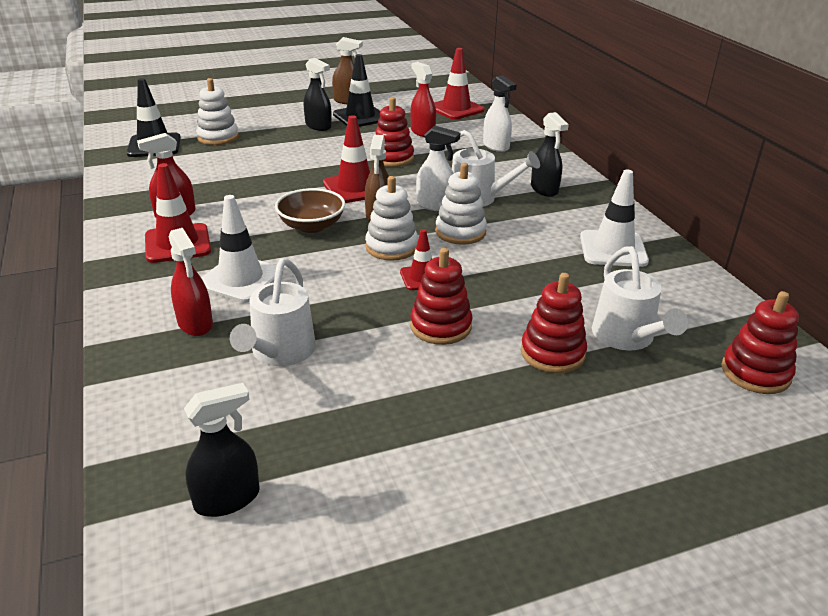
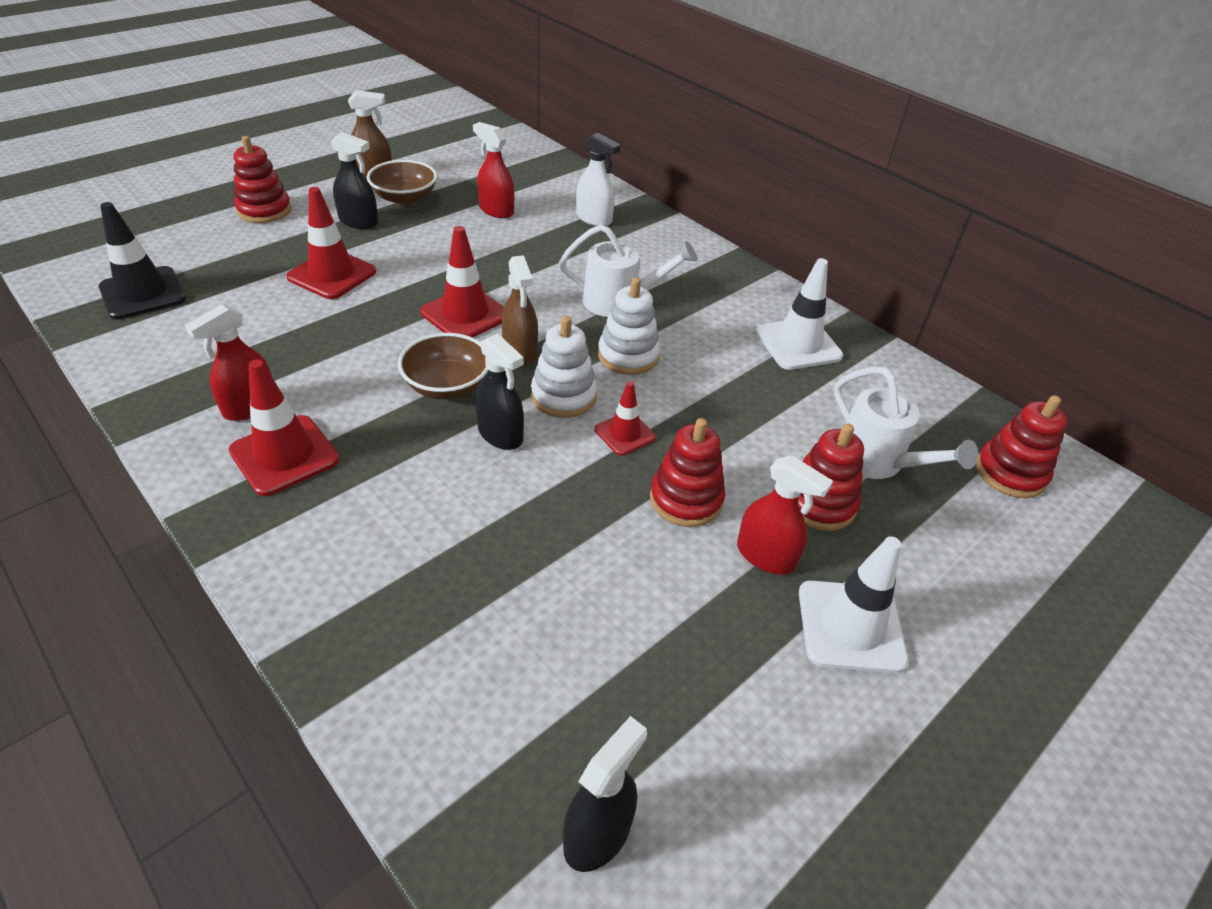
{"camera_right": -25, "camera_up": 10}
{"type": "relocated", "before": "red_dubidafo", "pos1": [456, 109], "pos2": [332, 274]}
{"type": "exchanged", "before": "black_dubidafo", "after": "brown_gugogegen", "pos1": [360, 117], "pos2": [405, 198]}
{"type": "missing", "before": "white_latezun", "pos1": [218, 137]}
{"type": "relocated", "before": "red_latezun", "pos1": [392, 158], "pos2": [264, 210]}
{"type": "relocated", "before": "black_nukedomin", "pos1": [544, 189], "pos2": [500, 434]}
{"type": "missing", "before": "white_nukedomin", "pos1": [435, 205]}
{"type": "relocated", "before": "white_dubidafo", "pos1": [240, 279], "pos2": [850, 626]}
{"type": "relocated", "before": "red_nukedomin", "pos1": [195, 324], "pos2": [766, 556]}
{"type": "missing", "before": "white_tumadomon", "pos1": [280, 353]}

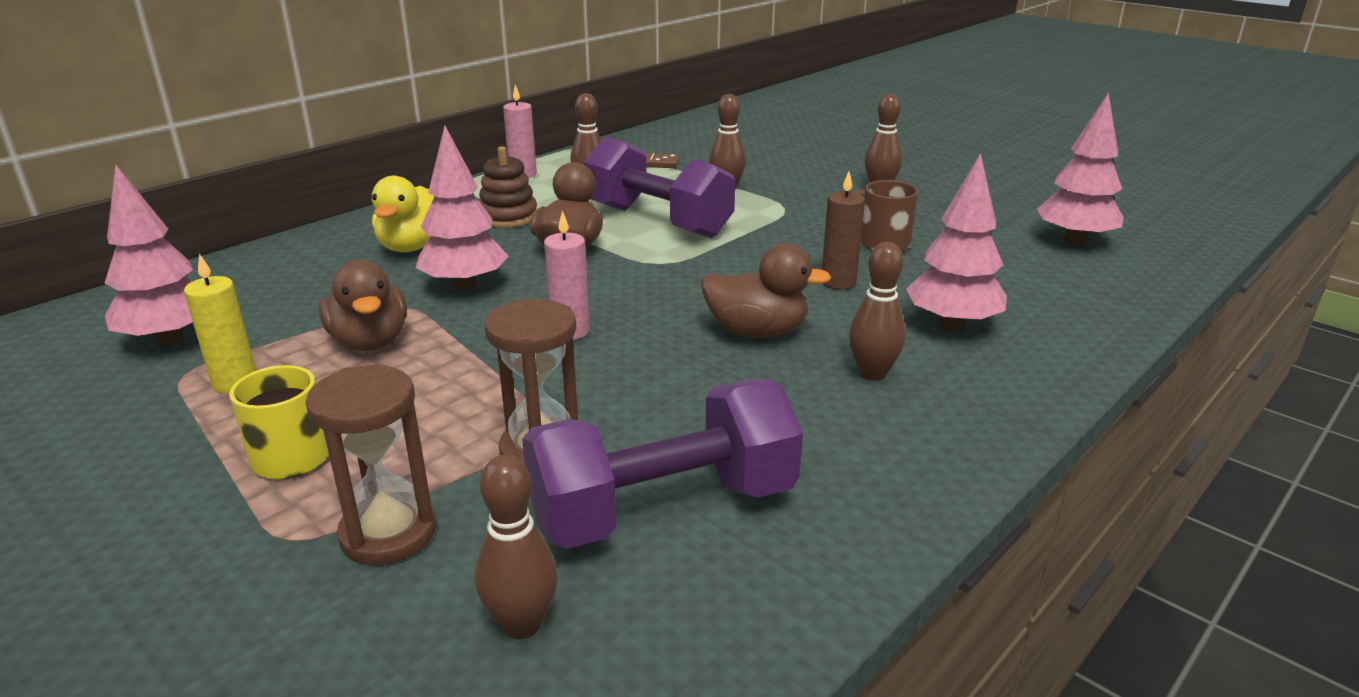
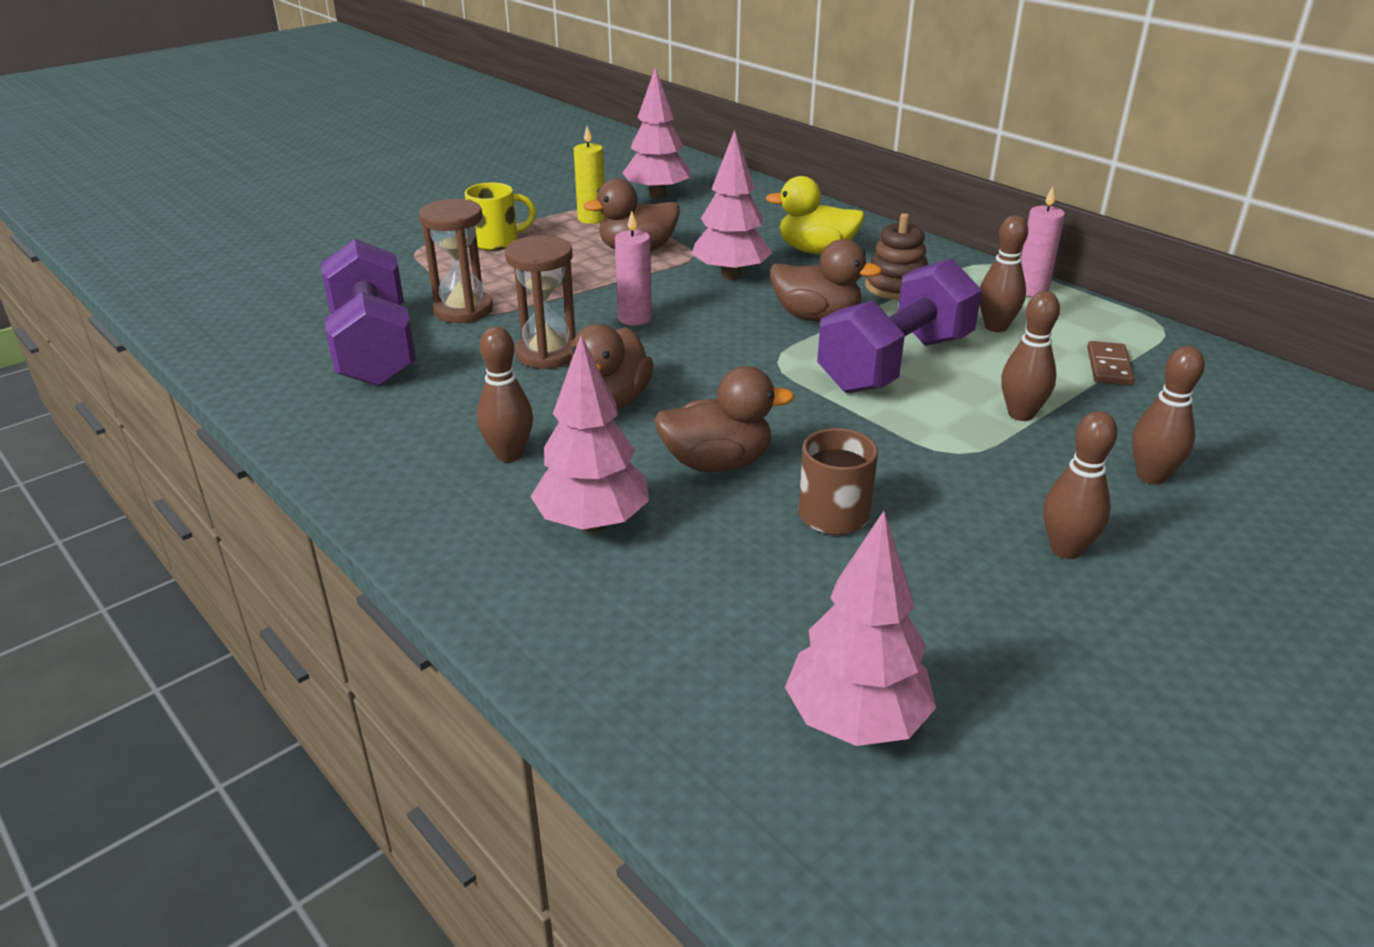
{"camera_right": 95, "camera_up": 5}
{"type": "exchanged", "before": "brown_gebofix", "after": "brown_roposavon", "pos1": [838, 282], "pos2": [717, 463]}
{"type": "relocated", "before": "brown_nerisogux", "pos1": [388, 533], "pos2": [547, 354]}
{"type": "relocated", "before": "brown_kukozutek", "pos1": [522, 624], "pos2": [1151, 476]}

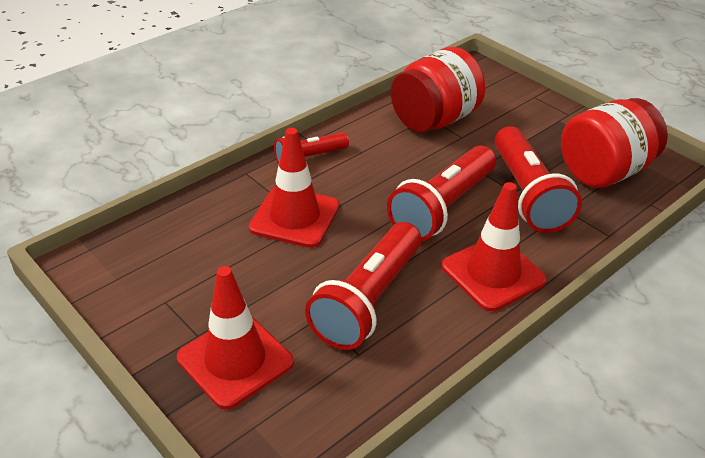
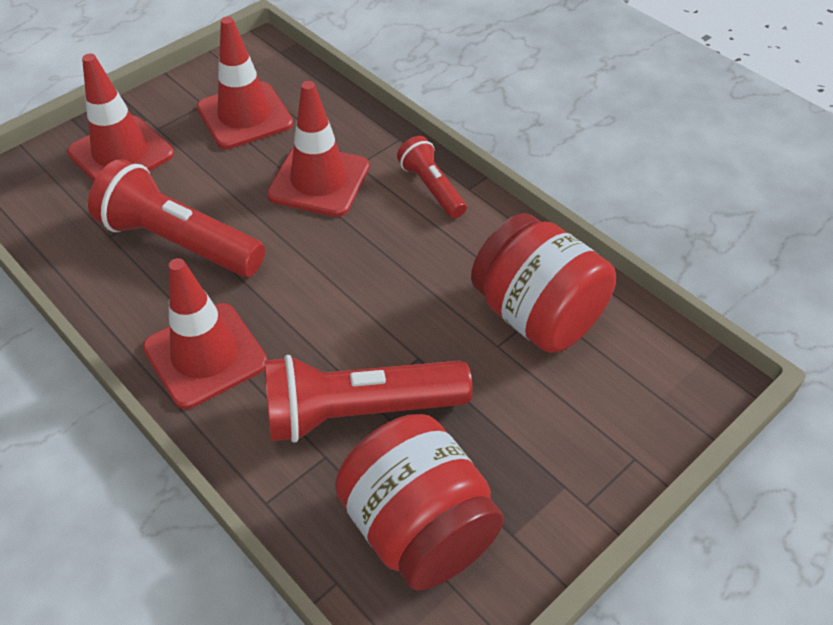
{"camera_right": 90, "camera_up": 10}
{"type": "missing", "before": "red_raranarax", "pos1": [442, 207]}
{"type": "appeared", "after": "red_dubidafo", "pos2": [245, 116]}

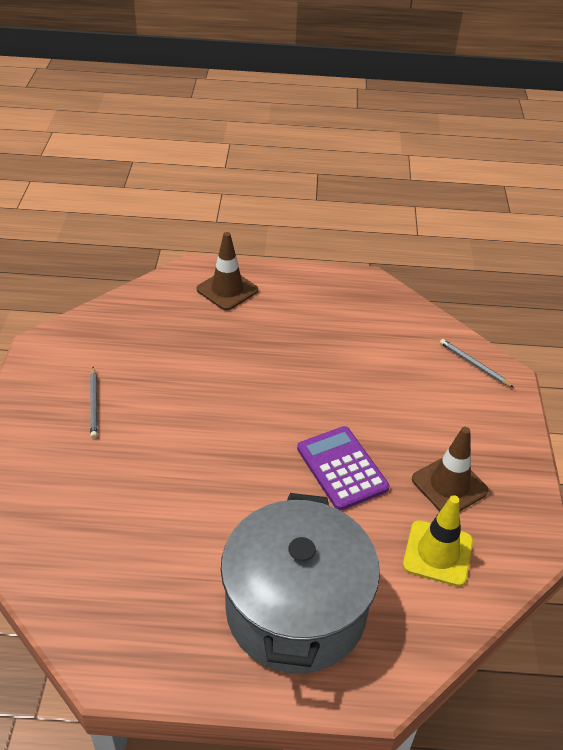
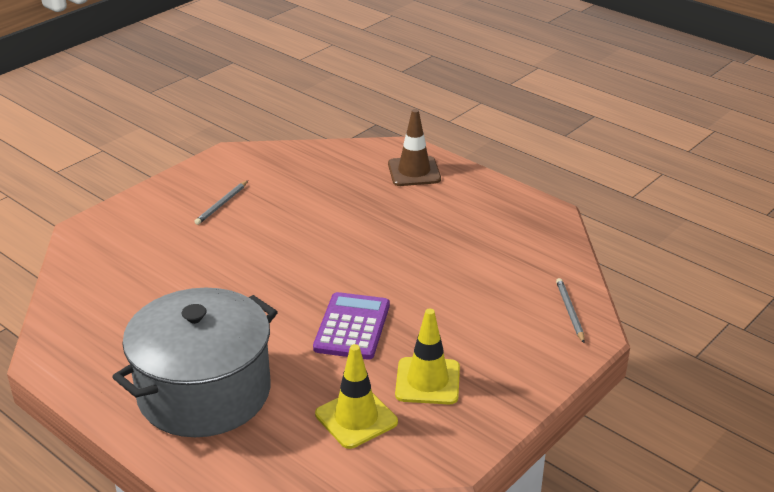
{"camera_right": 40, "camera_up": -10}
{"type": "colour", "before": "brown_dubidafo", "after": "yellow_dubidafo", "pos1": [449, 485], "pos2": [427, 381]}

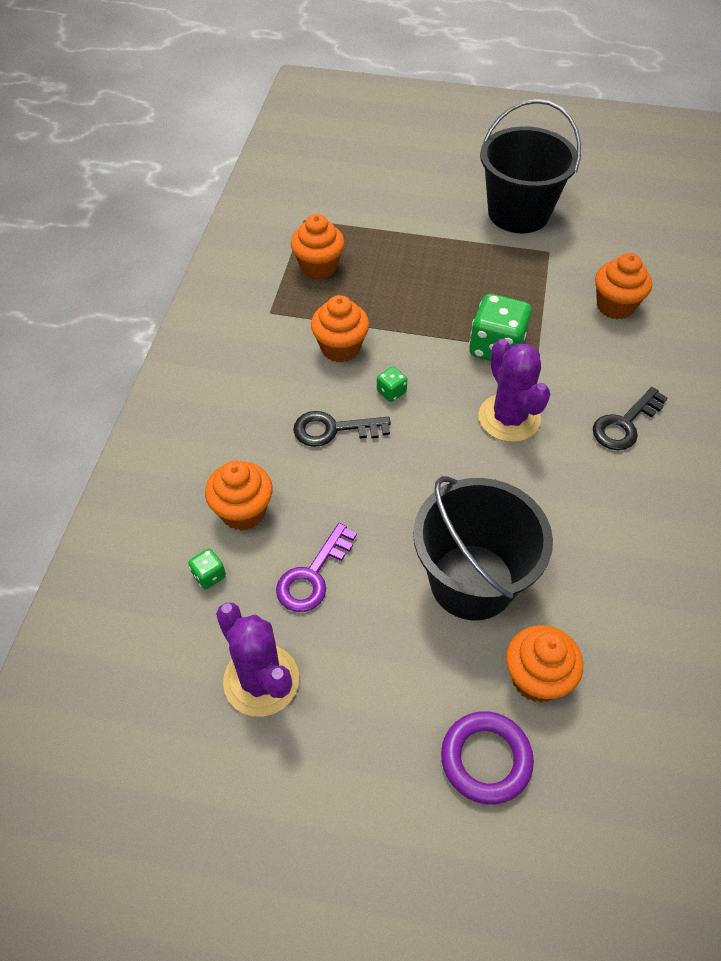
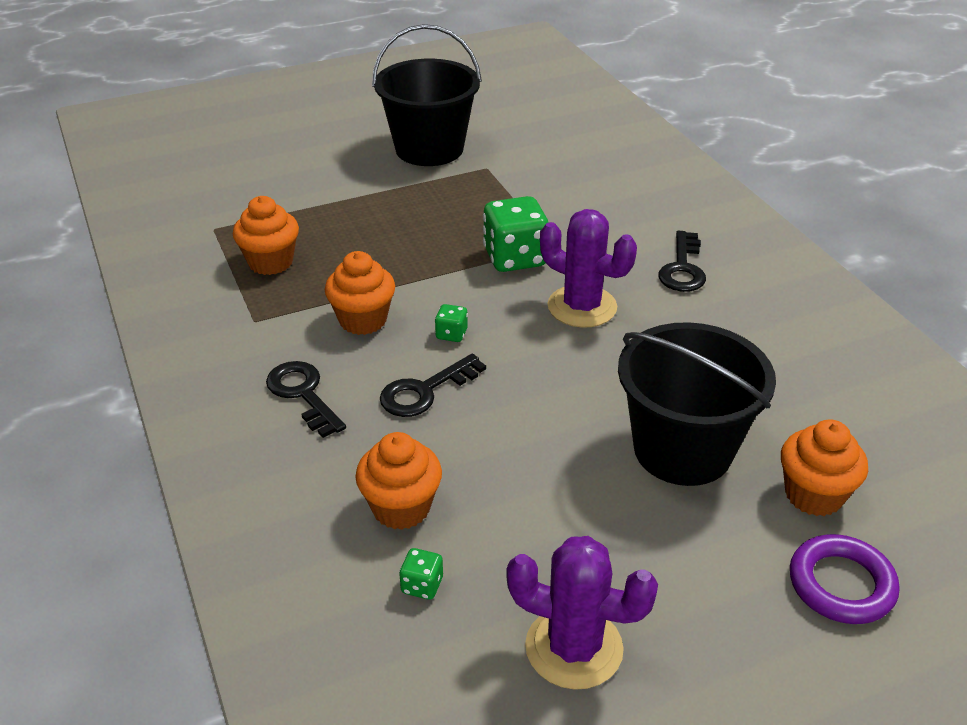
{"camera_right": -35, "camera_up": -15}
{"type": "missing", "before": "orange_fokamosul", "pos1": [615, 306]}
{"type": "missing", "before": "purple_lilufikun", "pos1": [312, 575]}
{"type": "appeared", "after": "black_lilufikun", "pos2": [303, 394]}

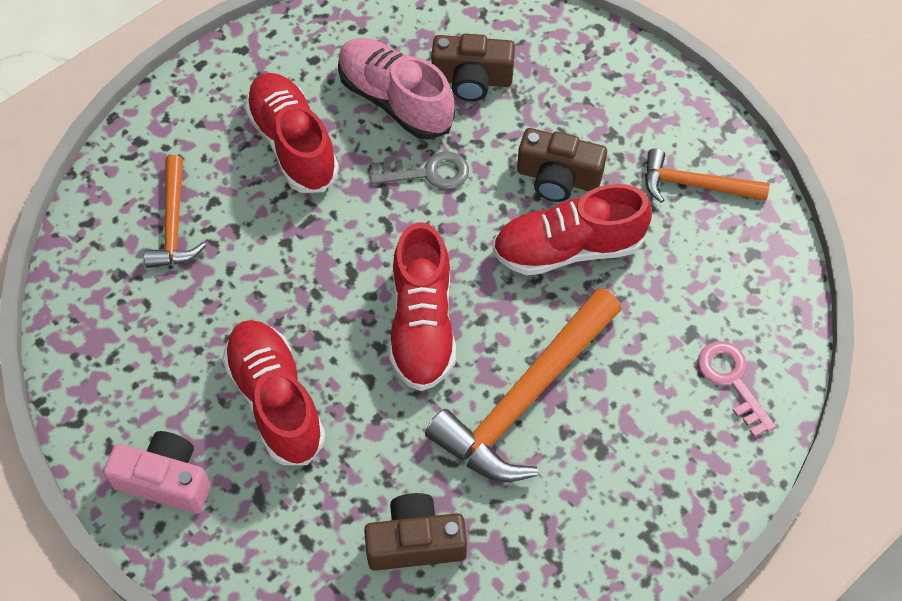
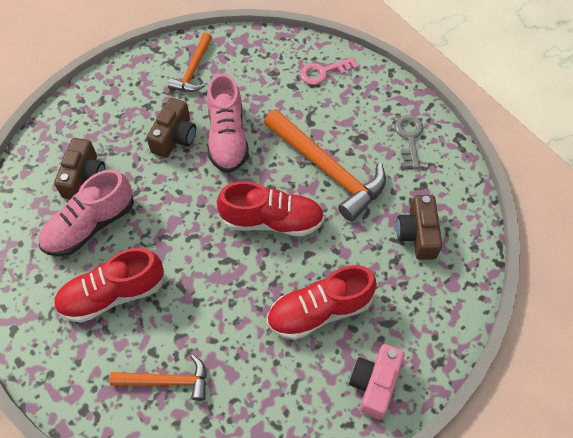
{"camera_right": -85, "camera_up": 0}
{"type": "relocated", "before": "grey_lilufikun", "pos1": [428, 173], "pos2": [409, 138]}
{"type": "colour", "before": "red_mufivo", "after": "pink_mufivo", "pos1": [568, 248], "pos2": [227, 137]}

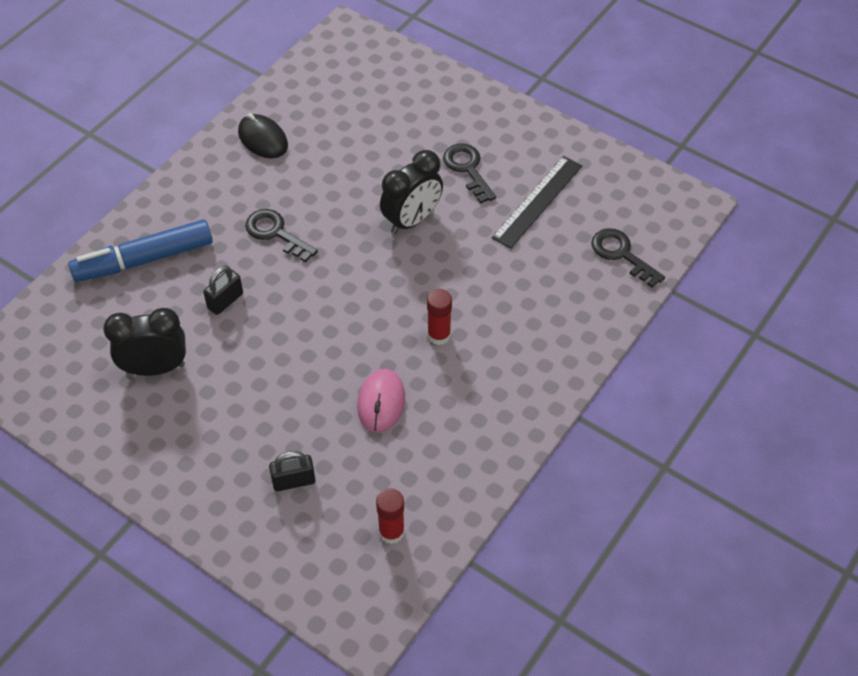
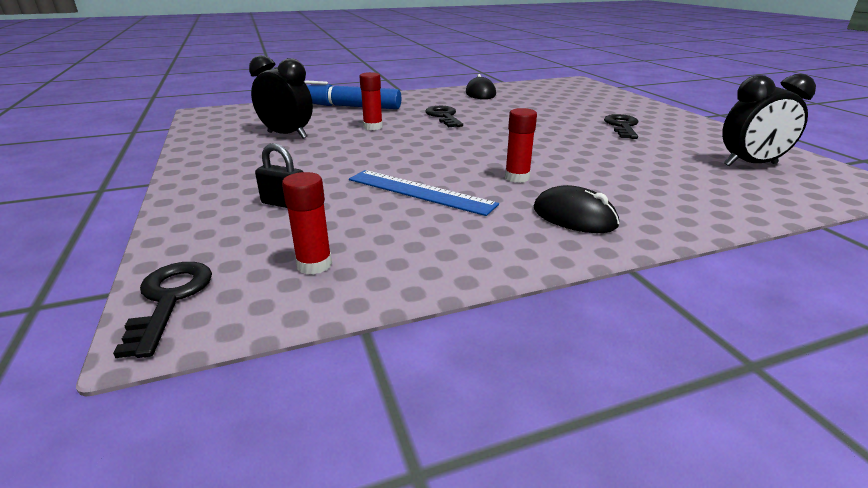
{"camera_right": 35, "camera_up": -25}
{"type": "relocated", "before": "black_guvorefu", "pos1": [412, 220], "pos2": [750, 164]}
{"type": "missing", "before": "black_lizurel", "pos1": [537, 201]}
{"type": "relocated", "before": "black_lilufikun", "pos1": [621, 254], "pos2": [170, 299]}
{"type": "exchanged", "before": "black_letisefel", "after": "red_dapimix", "pos1": [225, 301], "pos2": [373, 127]}
{"type": "exchanged", "before": "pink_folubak", "after": "blue_lizurel", "pos1": [381, 402], "pos2": [420, 191]}
{"type": "appeared", "after": "black_folubak", "pos2": [574, 217]}

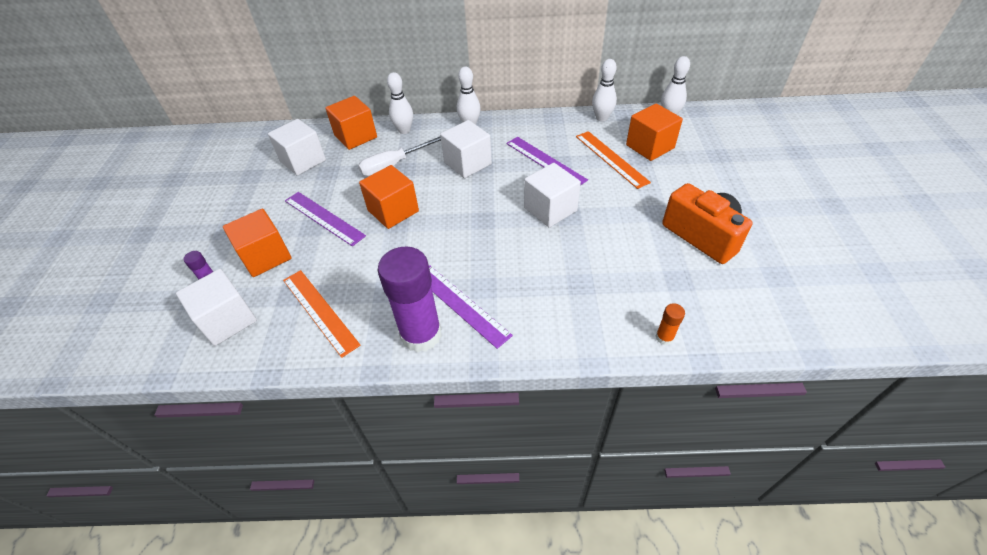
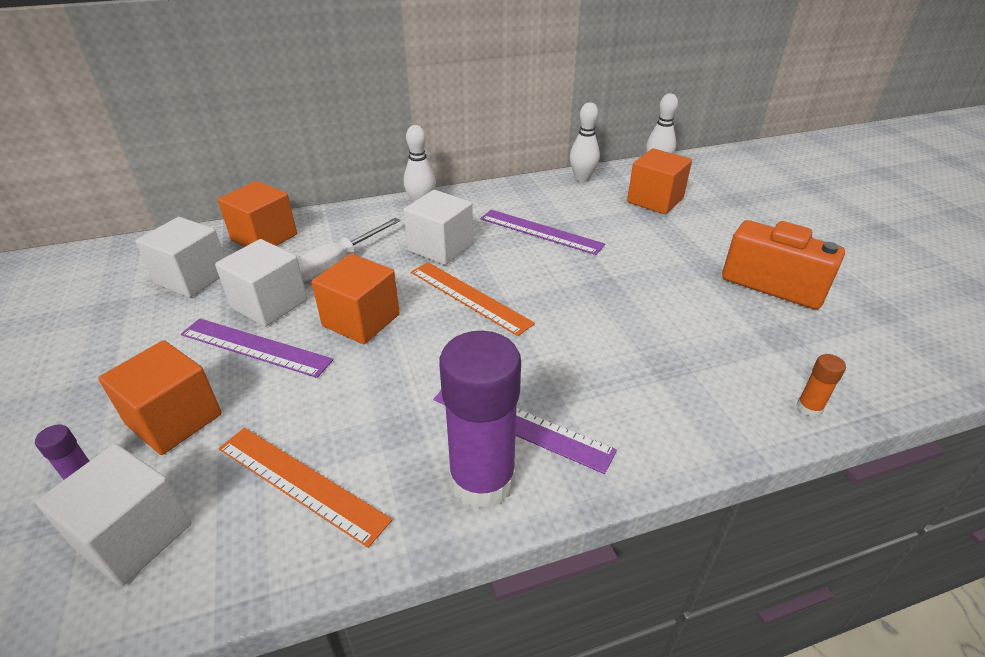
{"camera_right": -20, "camera_up": -10}
{"type": "missing", "before": "white_kukozutek", "pos1": [404, 130]}
{"type": "relocated", "before": "orange_lizurel", "pos1": [611, 158], "pos2": [469, 297]}
{"type": "relocated", "before": "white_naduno", "pos1": [550, 209], "pos2": [269, 304]}

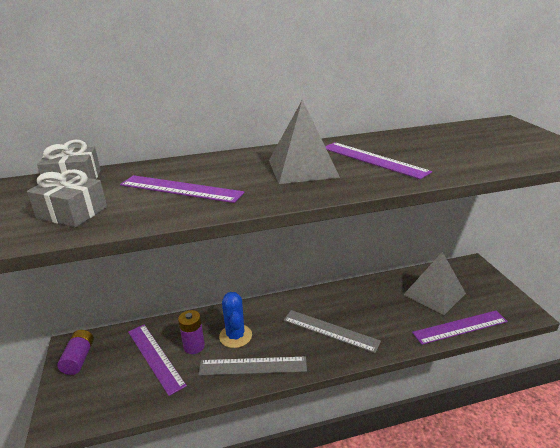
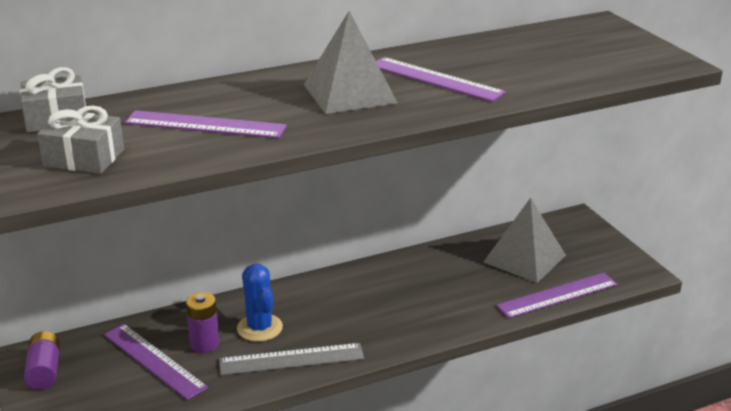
{"camera_right": -10, "camera_up": 0}
{"type": "missing", "before": "grey_lizurel", "pos1": [330, 330]}

